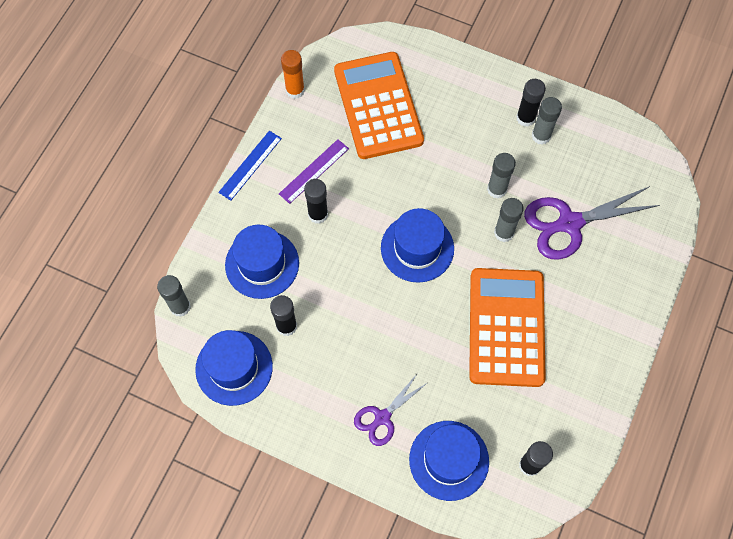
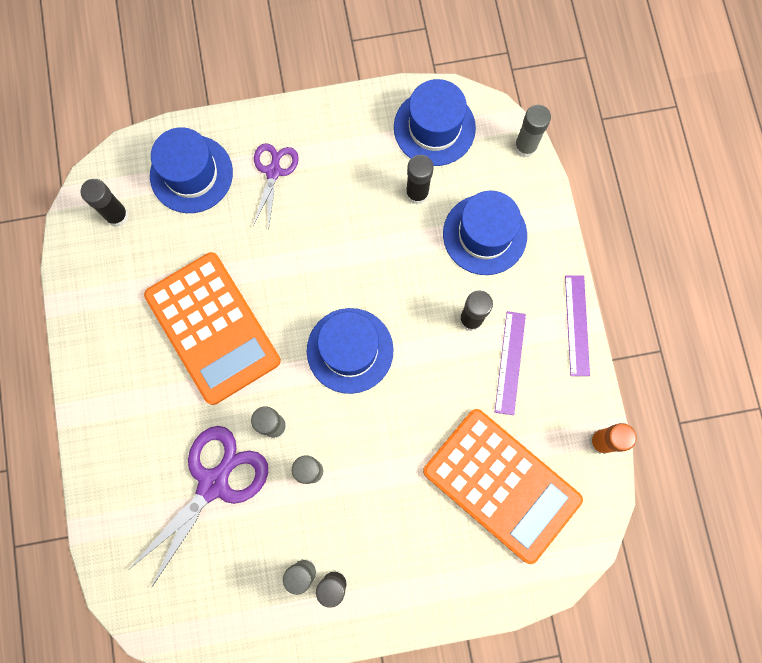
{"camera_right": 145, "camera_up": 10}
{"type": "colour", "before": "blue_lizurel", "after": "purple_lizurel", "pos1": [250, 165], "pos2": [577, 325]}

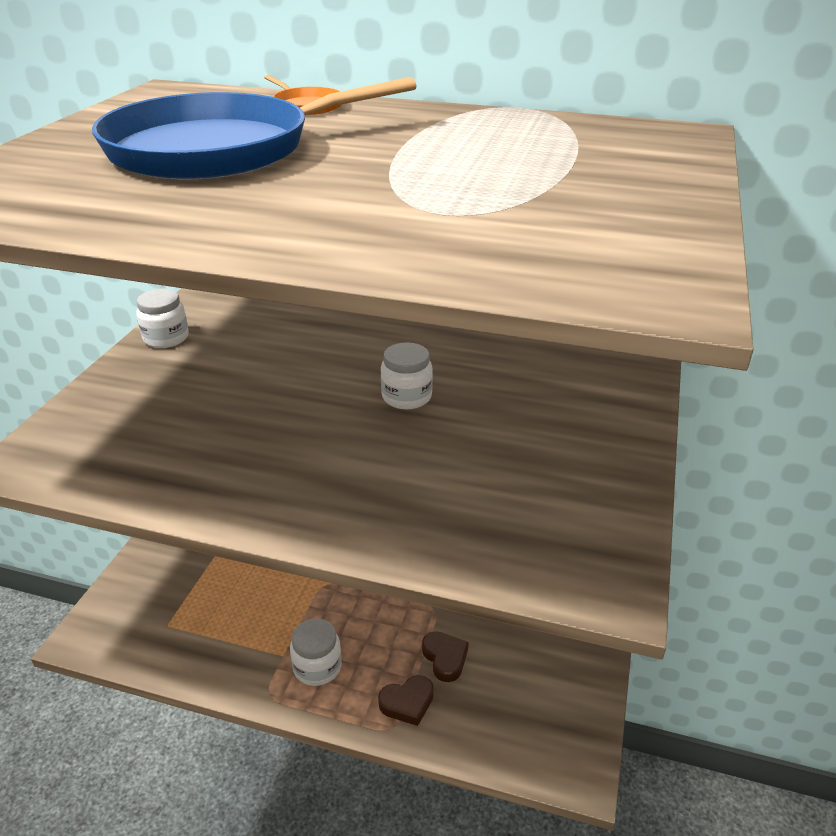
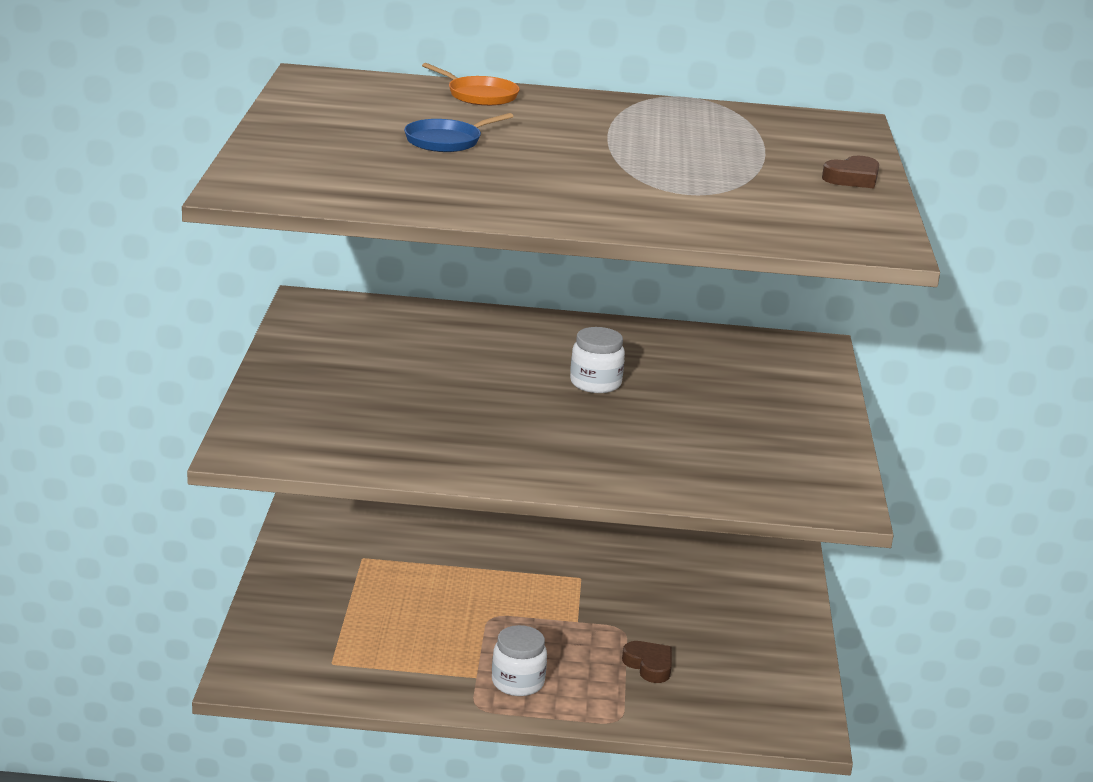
{"camera_right": -15, "camera_up": -10}
{"type": "size", "before": "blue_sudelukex", "pos1": [220, 149], "pos2": [446, 141], "scale": 0.41}
{"type": "missing", "before": "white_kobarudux", "pos1": [166, 338]}
{"type": "relocated", "before": "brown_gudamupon", "pos1": [407, 703], "pos2": [852, 178]}

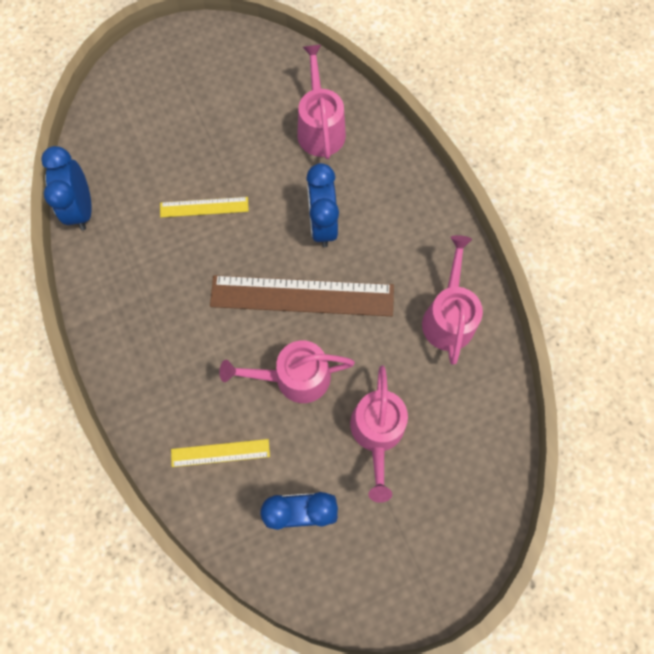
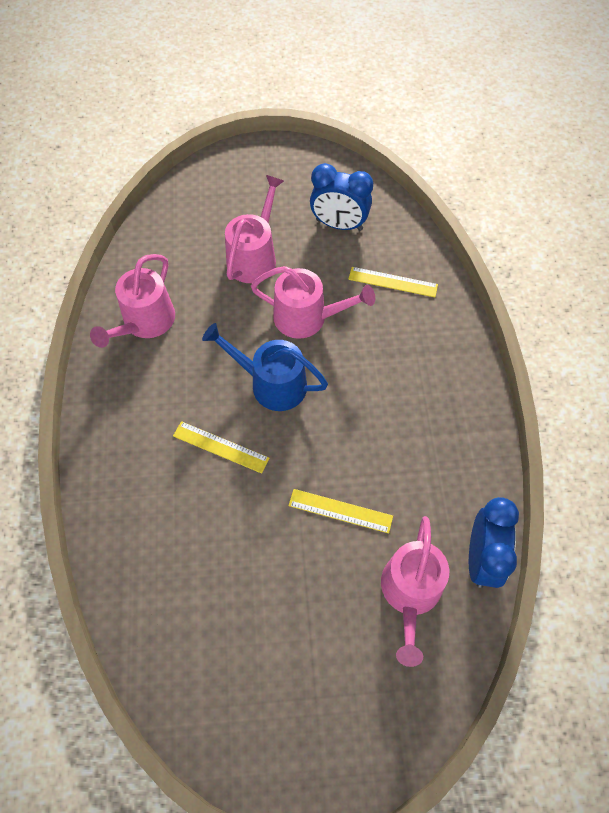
{"camera_right": -160, "camera_up": -10}
{"type": "relocated", "before": "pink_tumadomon", "pos1": [320, 128], "pos2": [410, 593]}
{"type": "exchanged", "before": "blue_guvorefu", "after": "yellow_lizurel", "pos1": [322, 225], "pos2": [220, 447]}
{"type": "exchanged", "before": "brown_lizurel", "after": "blue_tumadomon", "pos1": [302, 296], "pos2": [272, 384]}

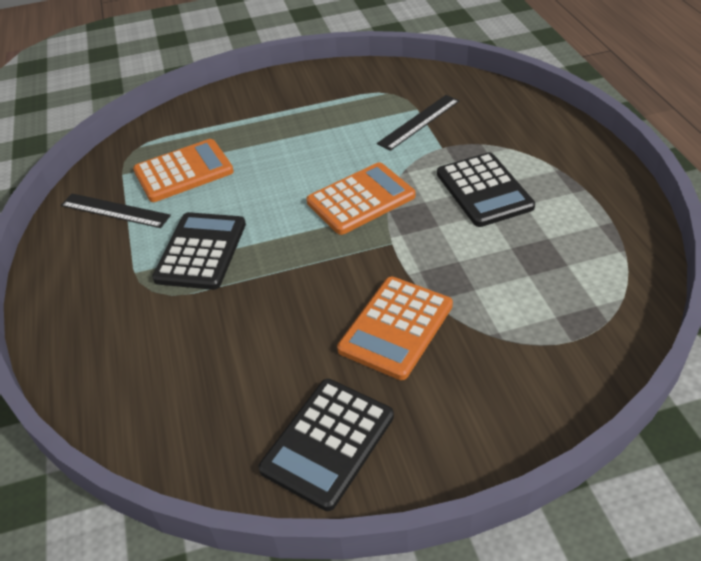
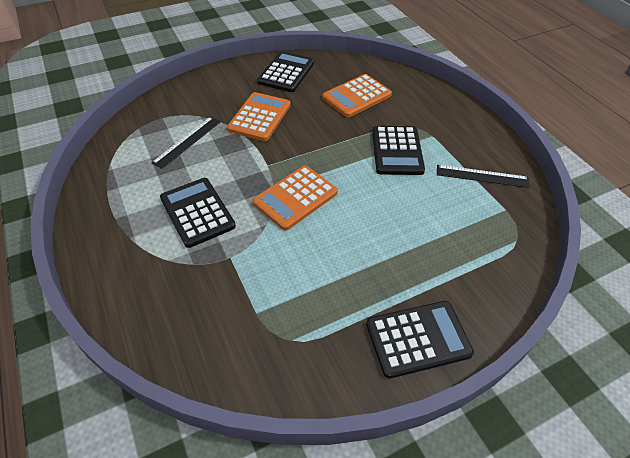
{"camera_right": 165, "camera_up": 5}
{"type": "relocated", "before": "black_lizurel", "pos1": [419, 122], "pos2": [187, 141]}
{"type": "relocated", "before": "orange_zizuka", "pos1": [183, 171], "pos2": [356, 96]}
{"type": "appeared", "after": "black_zizuka", "pos2": [418, 339]}

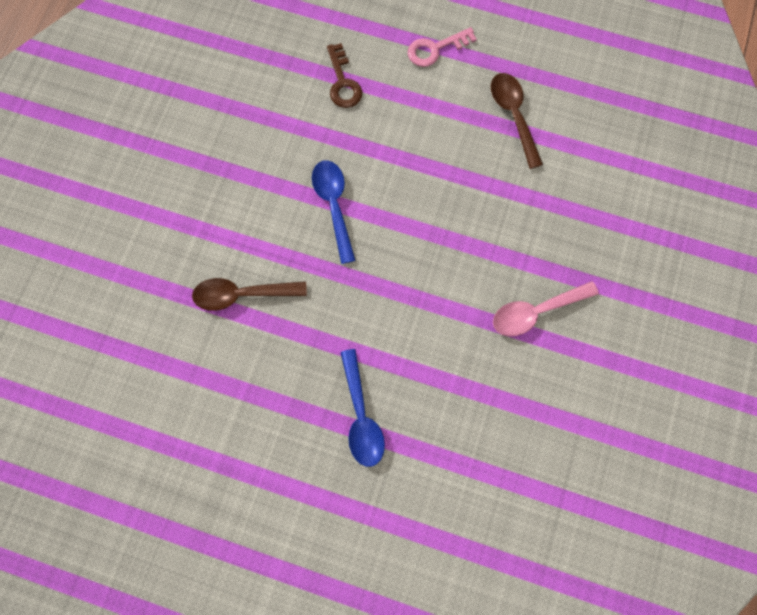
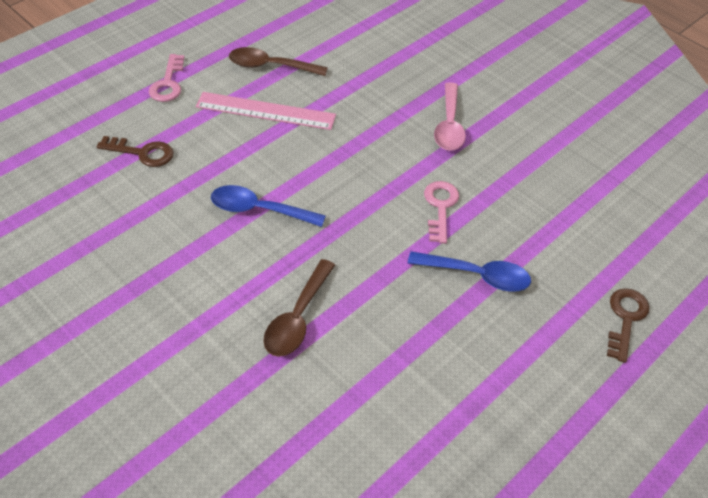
{"camera_right": -65, "camera_up": -25}
{"type": "appeared", "after": "pink_lizurel", "pos2": [265, 111]}
{"type": "appeared", "after": "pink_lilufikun", "pos2": [440, 207]}
{"type": "appeared", "after": "brown_lilufikun", "pos2": [625, 319]}

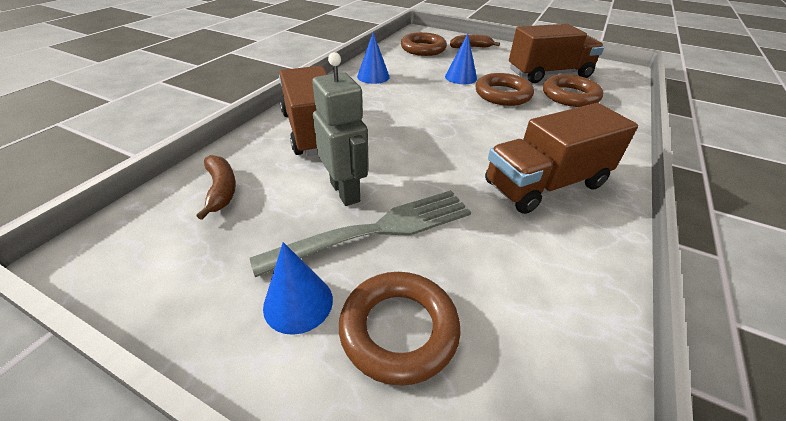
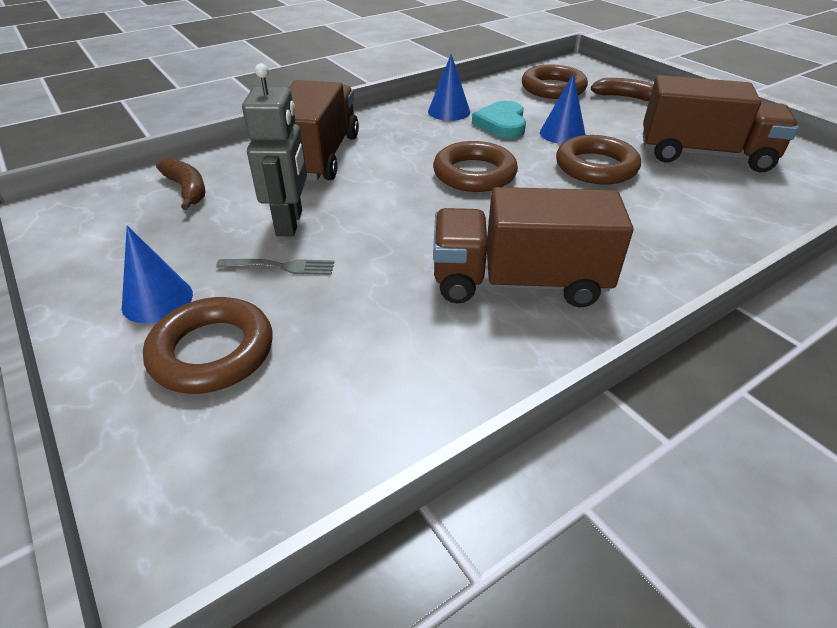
{"camera_right": 30, "camera_up": 0}
{"type": "relocated", "before": "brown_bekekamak", "pos1": [570, 96], "pos2": [474, 174]}
{"type": "spun", "before": "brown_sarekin", "pos1": [221, 190], "pos2": [187, 189], "turn": -45}
{"type": "size", "before": "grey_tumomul", "pos1": [375, 231], "pos2": [280, 267], "scale": 0.47}
{"type": "appeared", "after": "turquoise_gudamupon", "pos2": [502, 124]}

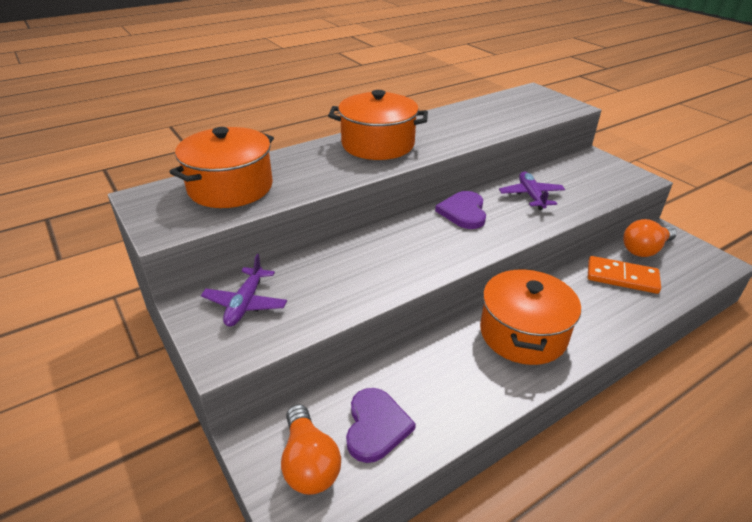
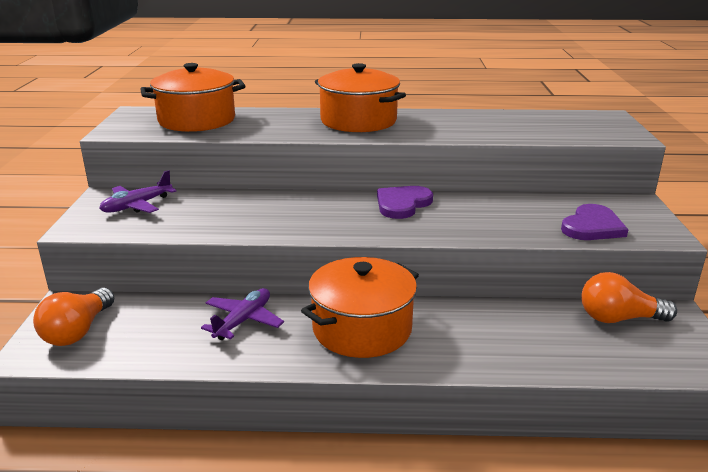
{"camera_right": 35, "camera_up": -10}
{"type": "relocated", "before": "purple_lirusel", "pos1": [531, 196], "pos2": [243, 321]}
{"type": "missing", "before": "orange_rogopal", "pos1": [622, 277]}
{"type": "relocated", "before": "purple_gudamupon", "pos1": [376, 426], "pos2": [592, 226]}

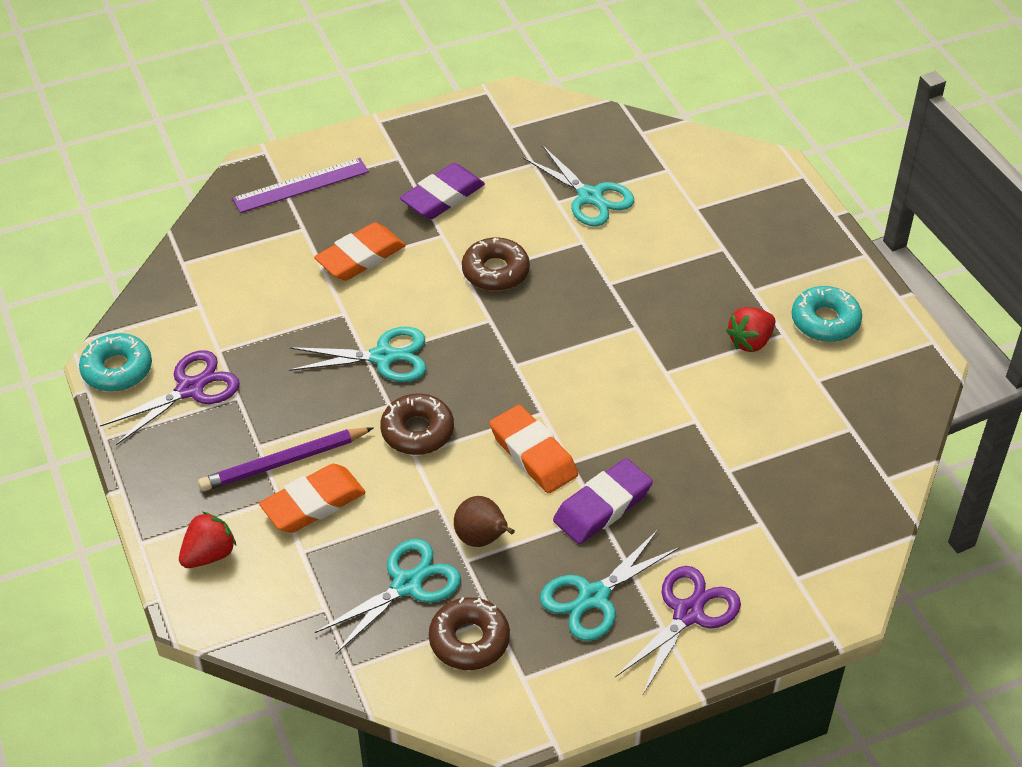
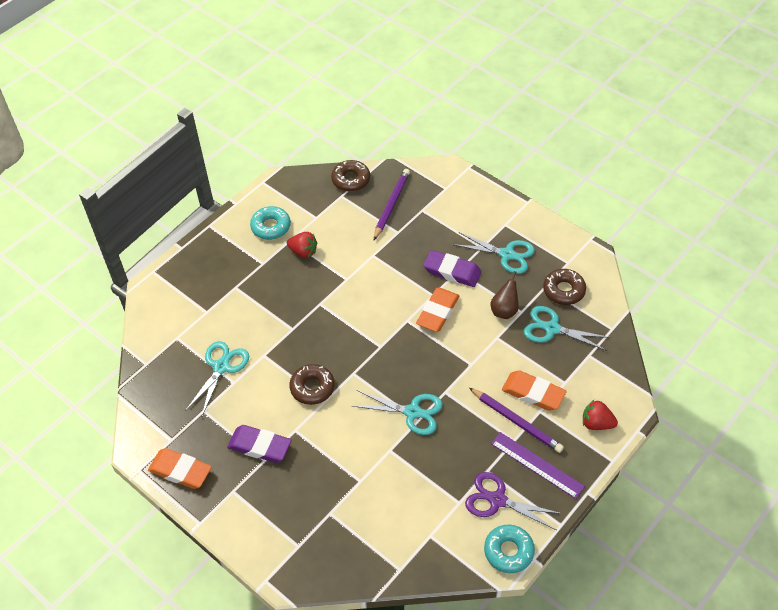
{"camera_right": -115, "camera_up": 5}
{"type": "relocated", "before": "purple_lizurel", "pos1": [301, 185], "pos2": [537, 465]}
{"type": "relocated", "before": "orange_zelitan", "pos1": [360, 257], "pos2": [180, 471]}
{"type": "spun", "before": "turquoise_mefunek", "pos1": [383, 357], "pos2": [412, 412], "turn": 135}
{"type": "relocated", "before": "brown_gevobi", "pos1": [417, 431], "pos2": [351, 180]}
{"type": "missing", "before": "purple_mefunek", "pos1": [688, 613]}
{"type": "appeared", "after": "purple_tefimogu", "pos2": [391, 205]}

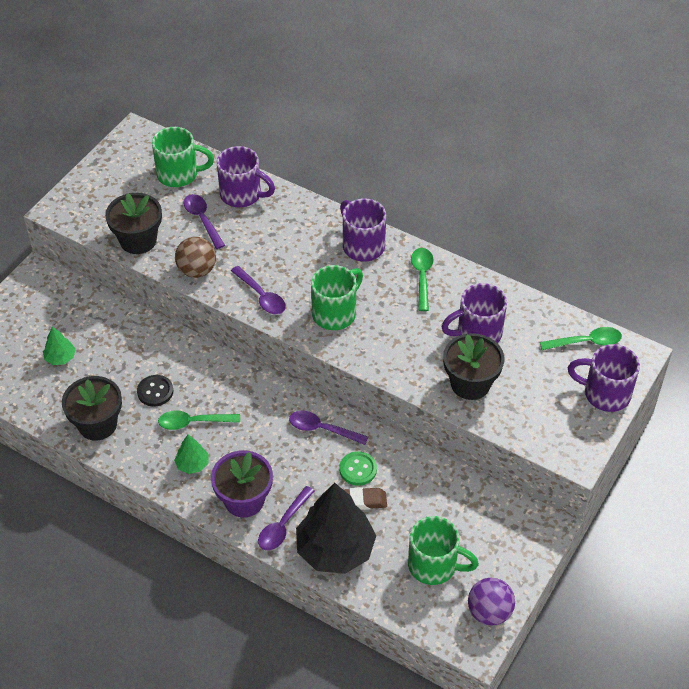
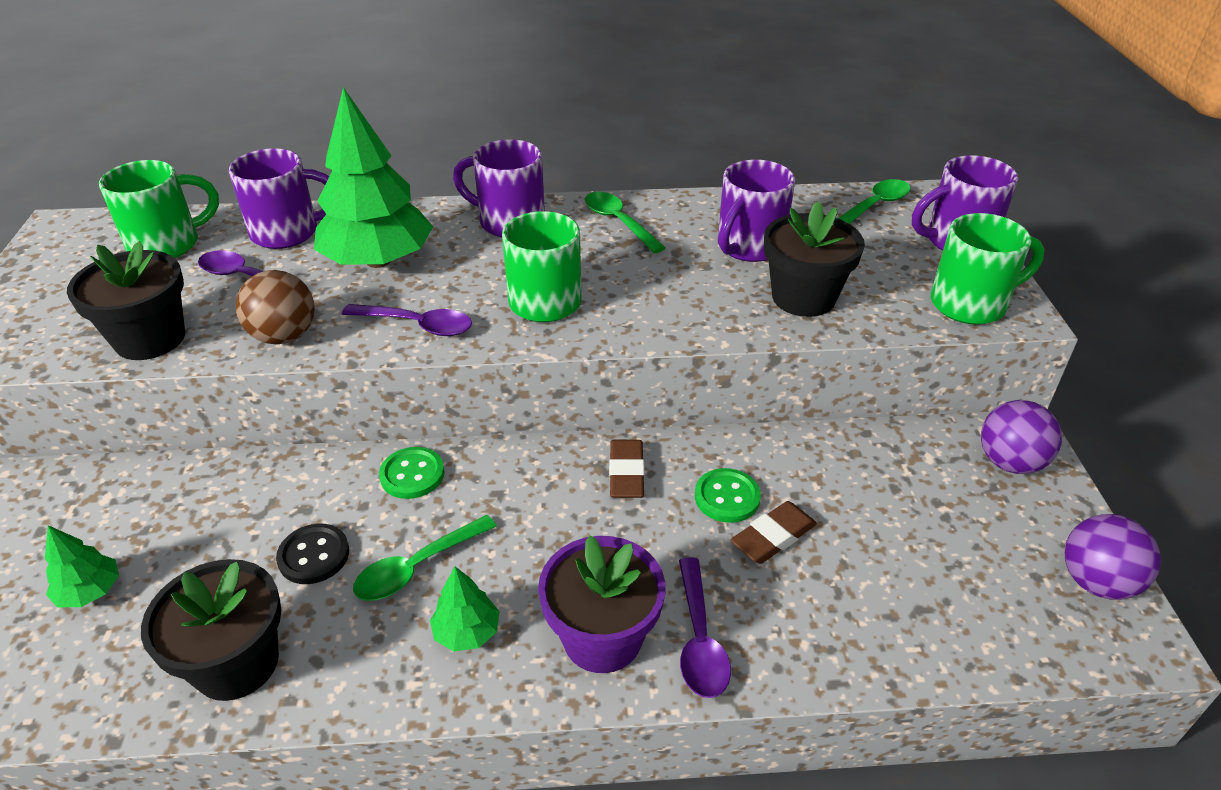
{"camera_right": -35, "camera_up": -10}
{"type": "exchanged", "before": "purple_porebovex", "after": "brown_zelitan", "pos1": [322, 429], "pos2": [626, 473]}
{"type": "missing", "before": "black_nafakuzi", "pos1": [335, 549]}
{"type": "relocated", "before": "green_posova", "pos1": [434, 565], "pos2": [970, 304]}
{"type": "appeared", "after": "green_nafakuzi", "pos2": [378, 261]}
{"type": "appeared", "after": "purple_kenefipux", "pos2": [1009, 462]}
{"type": "appeared", "after": "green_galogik", "pos2": [412, 475]}

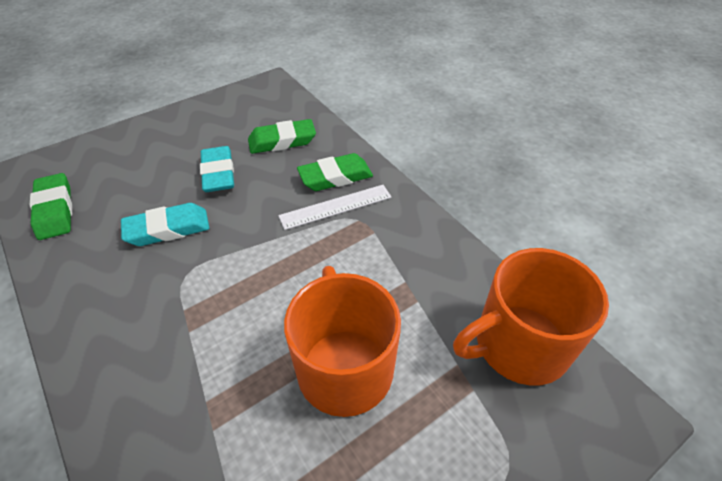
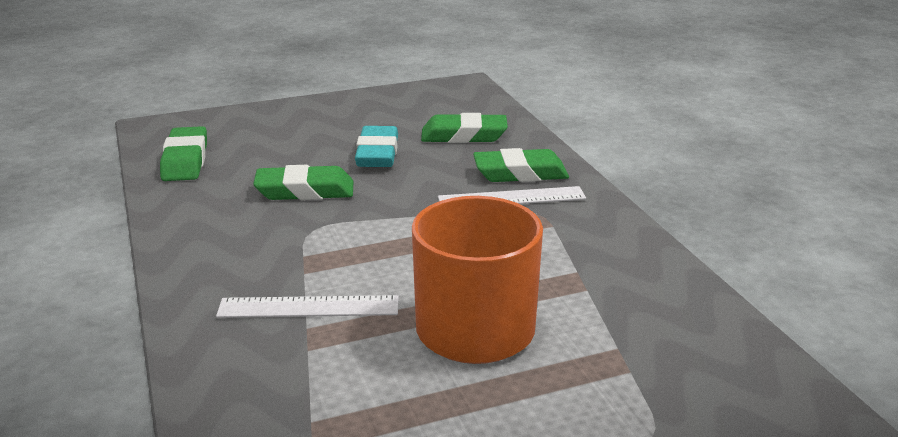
{"camera_right": 15, "camera_up": -20}
{"type": "colour", "before": "turquoise_zelitan", "after": "green_zelitan", "pos1": [168, 229], "pos2": [305, 191]}
{"type": "missing", "before": "orange_posova", "pos1": [519, 345]}
{"type": "appeared", "after": "white_lizurel", "pos2": [308, 307]}

